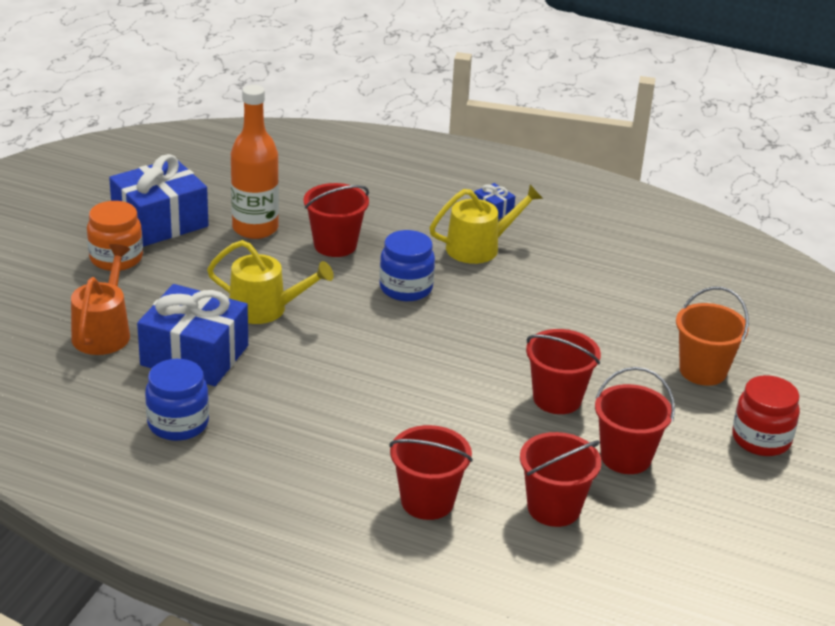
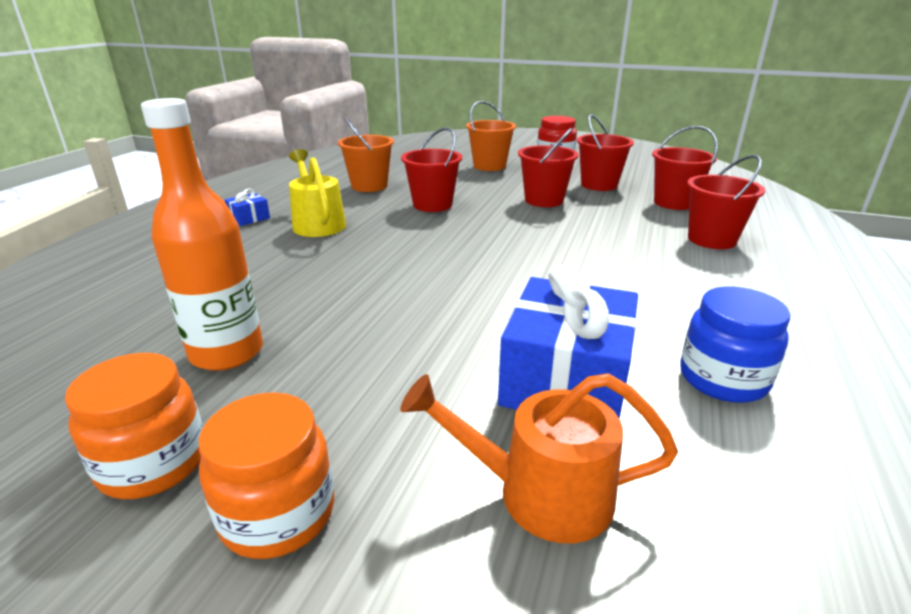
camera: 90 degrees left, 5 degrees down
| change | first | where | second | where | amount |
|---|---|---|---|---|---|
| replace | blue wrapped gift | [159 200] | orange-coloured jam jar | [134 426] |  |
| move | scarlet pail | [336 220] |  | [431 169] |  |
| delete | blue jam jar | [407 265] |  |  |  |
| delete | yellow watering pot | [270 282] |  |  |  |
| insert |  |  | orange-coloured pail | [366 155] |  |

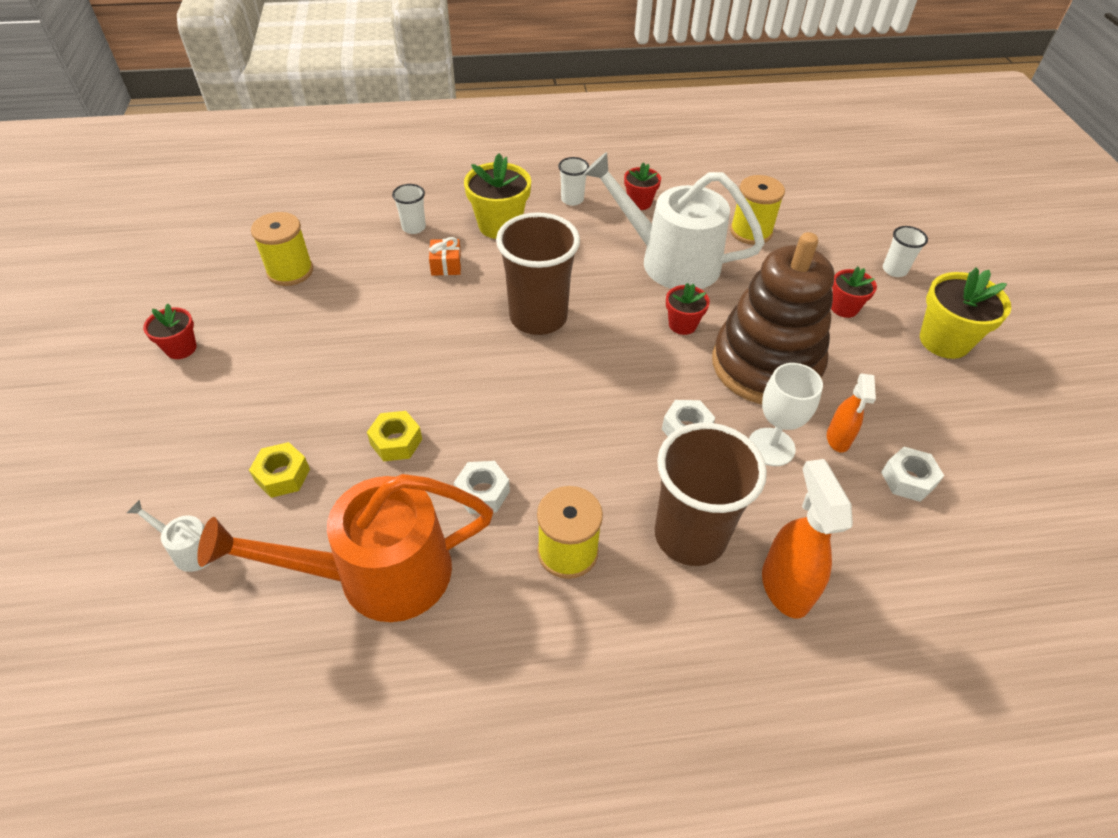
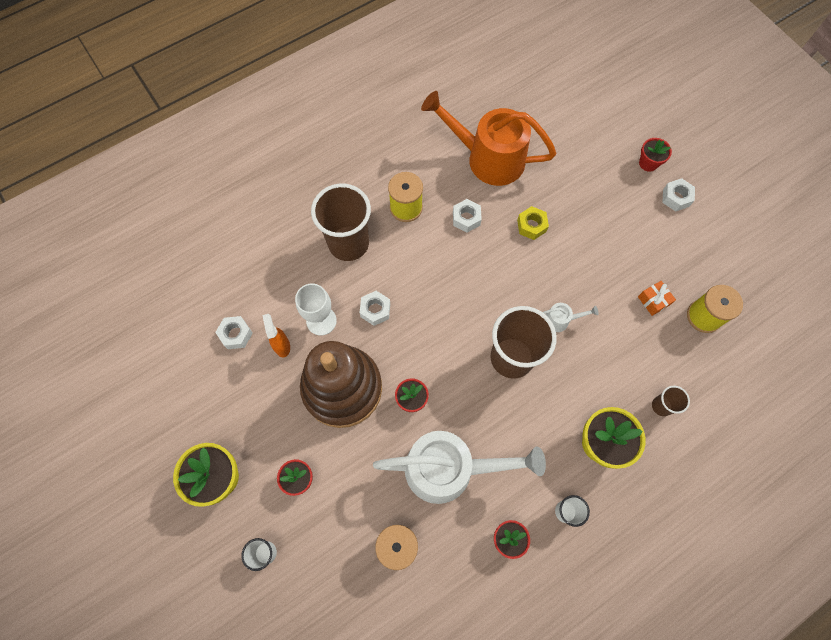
camera: 155 degrees right, 20 degrees up
| change | first | where | second | where | amount |
|---|---|---|---|---|---|
| recolor | white tumbler | [409 209] | russet tumbler | [671 401] |  |
| move | orange-coloured wrapped gift | [445 256] |  | [657 298] |  |
| move | scarlet plant pot | [170 331] |  | [655 155] |  |
| delete | yellow nut | [279 470] |  |  |  |
| delete | orange-coloured spray bottle | [807 538] |  |  |  |
| rotate | orange-coloured watering pot | [345 548] |  | [488 138] | 120 degrees counterclockwise |
| move | white watering pot | [168 535] |  | [570 317] |  |
| insert |  |  | white nut | [678 194] |  |

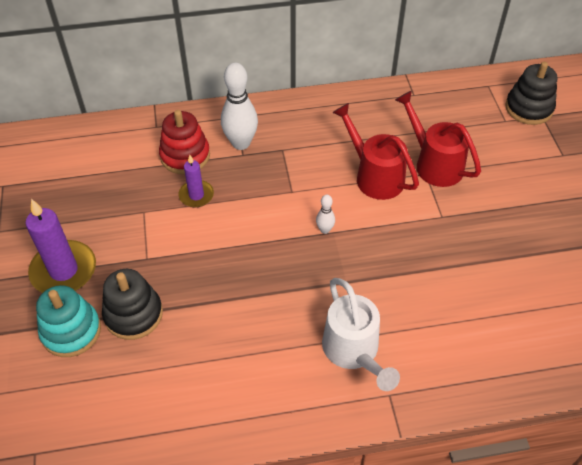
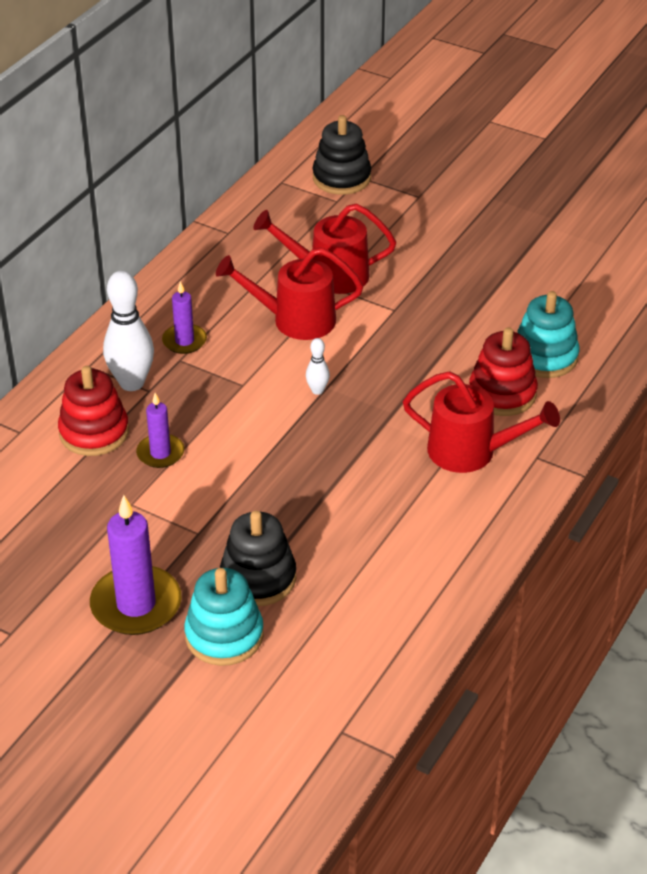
camera: 50 degrees left, 10 degrees down
| change | first | where | second | where | amount |
|---|---|---|---|---|---|
| recolor | white watering pot | [361 334] | scarlet watering pot | [481 422] |  |
| insert |  |  | royal purple wax candle | [184 317] |  |
| insert |  |  | turquoise stacking rings | [548 334] |  |
| insert |  |  | scarlet stacking rings | [503 371] |  |

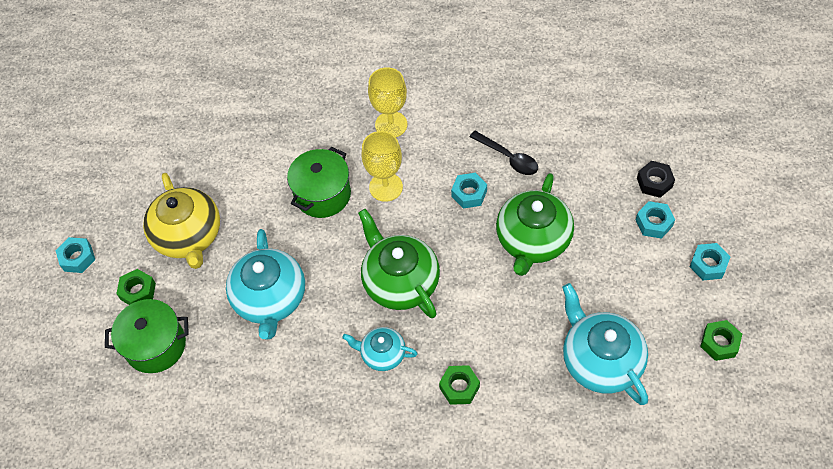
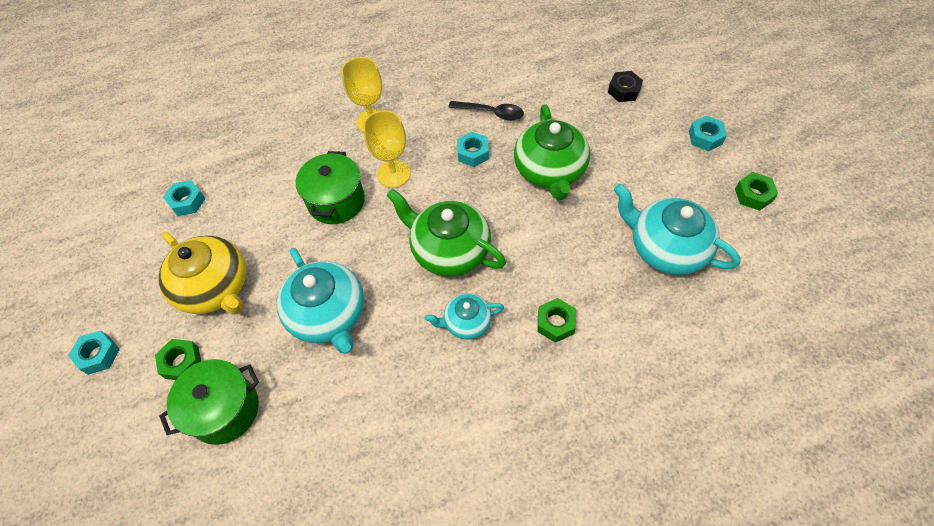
camera: 25 degrees left, 0 degrees up
| change | first | where | second | where | amount |
|---|---|---|---|---|---|
| move | turquoise nut | [655 220] |  | [184 198] |  |

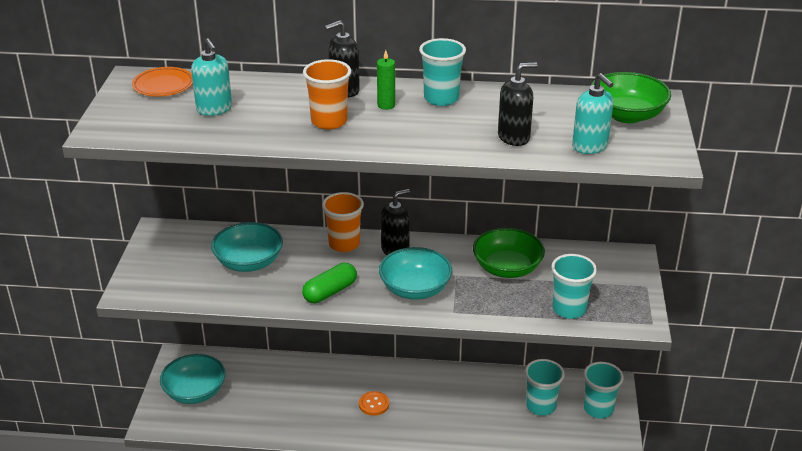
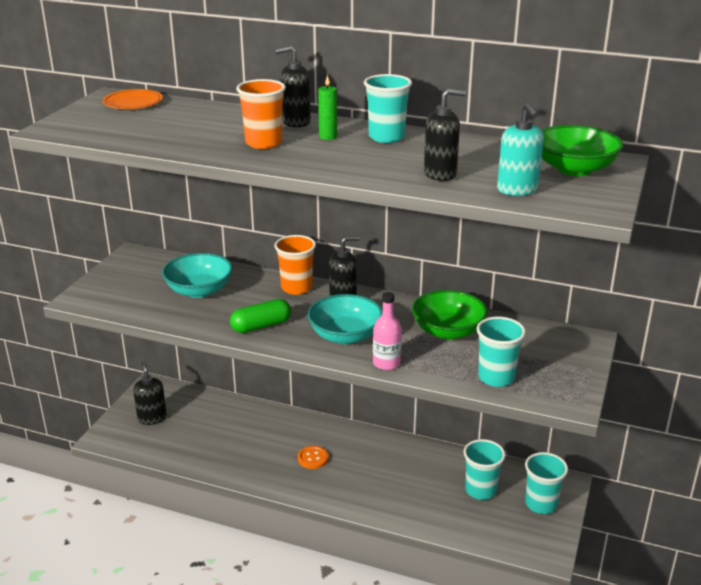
camera: 15 degrees right, 5 degrees down
| change | first | where | second | where | amount |
|---|---|---|---|---|---|
| delete | turquoise pump bottle | [211 77] |  |  |  |
| replace | turquoise deep dish | [193 379] | jet-black pump bottle | [150 393] |  |
| insert |  |  | rosy drink bottle | [387 331] |  |

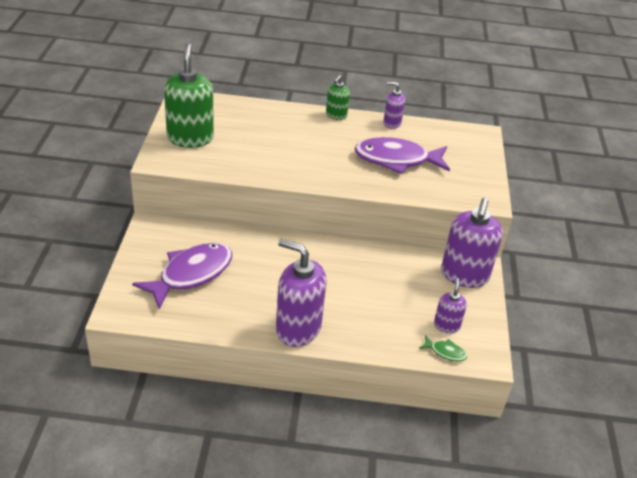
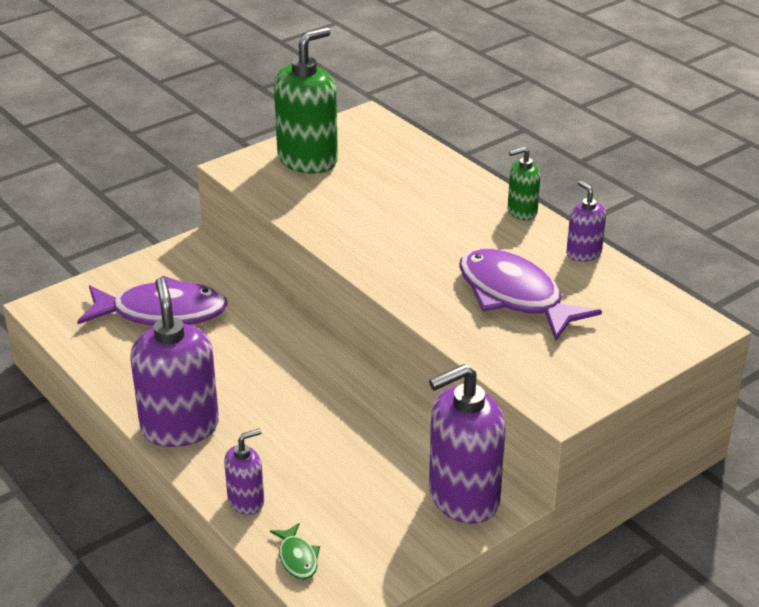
camera: 50 degrees right, 5 degrees down
| change | first | where | second | where | amount |
|---|---|---|---|---|---|
| move | royal purple pump bottle | [450 305] |  | [244 472] |  |

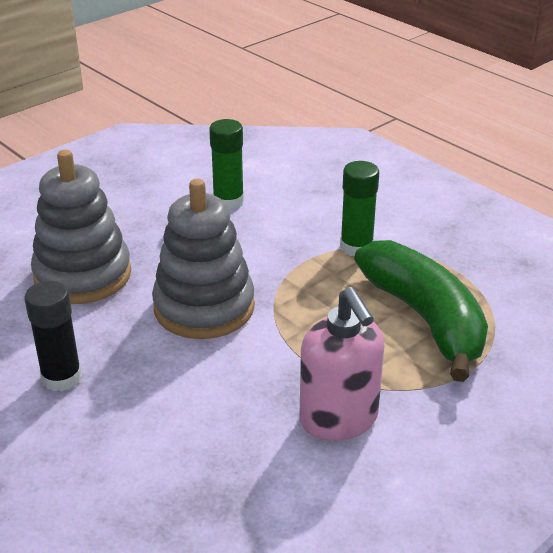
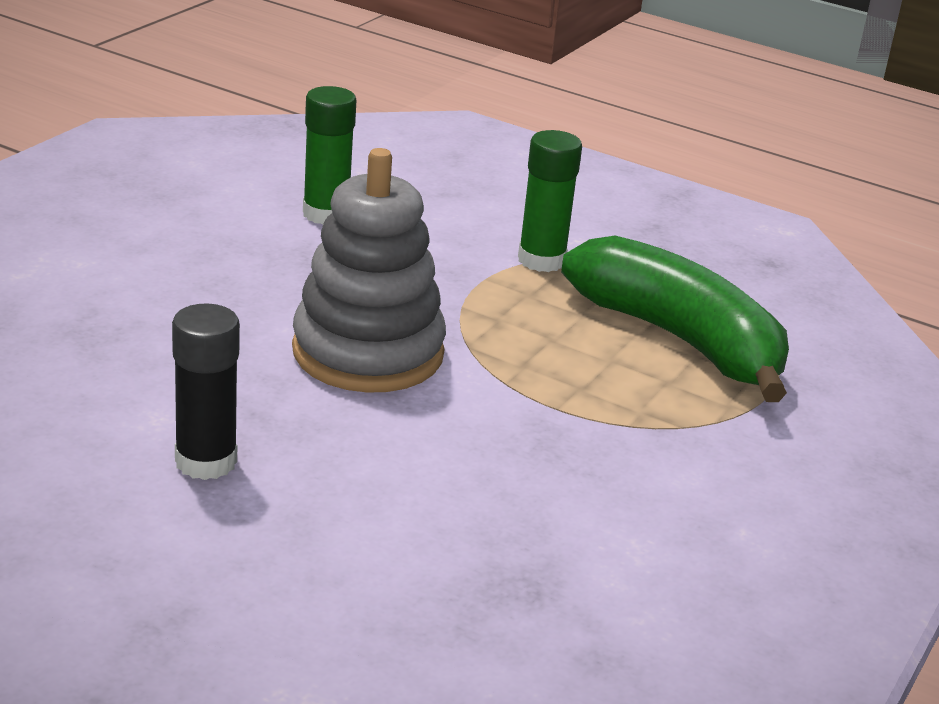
camera: 20 degrees left, 5 degrees down
| change | first | where | second | where | amount |
|---|---|---|---|---|---|
| delete | gray stacking rings | [81 227] |  |  |  |
| delete | rosy pump bottle | [342 364] |  |  |  |

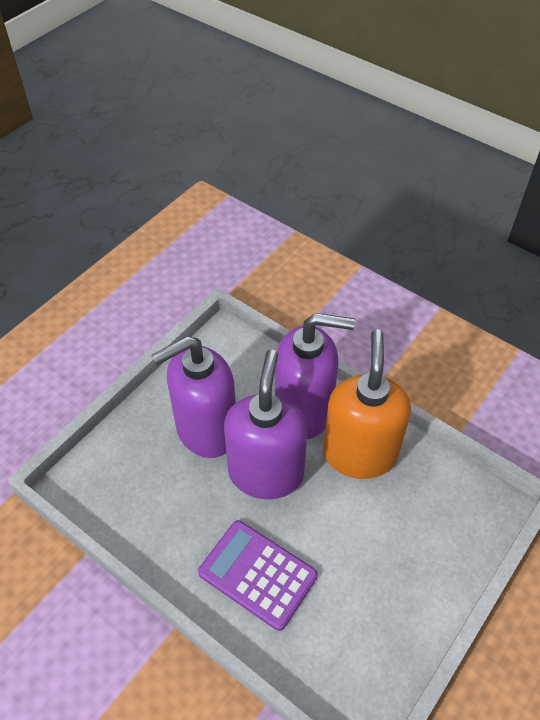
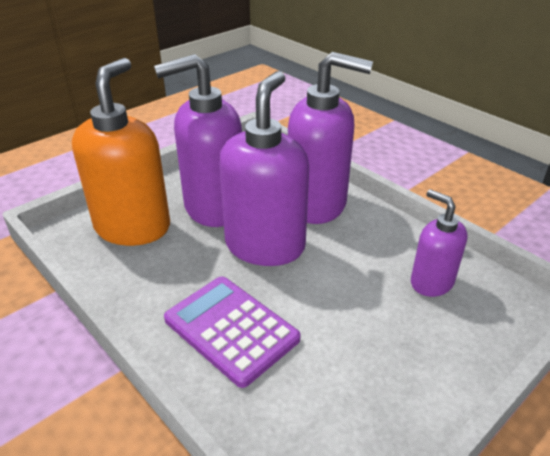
camera: 10 degrees right, 15 degrees down
| change | first | where | second | where | amount |
|---|---|---|---|---|---|
| move | orange-coloured pump bottle | [367 404] |  | [121 152] |  |
| insert |  |  | royal purple pump bottle | [439 243] |  |

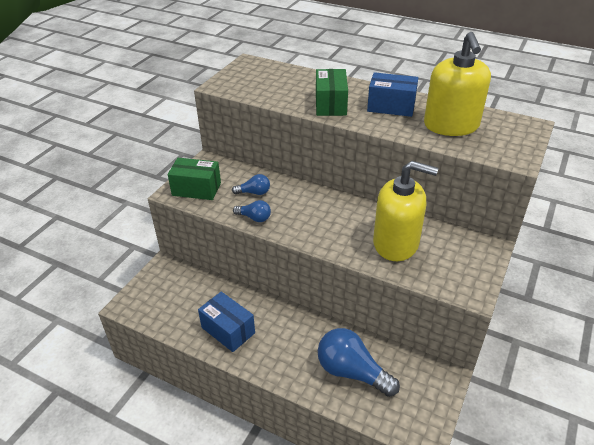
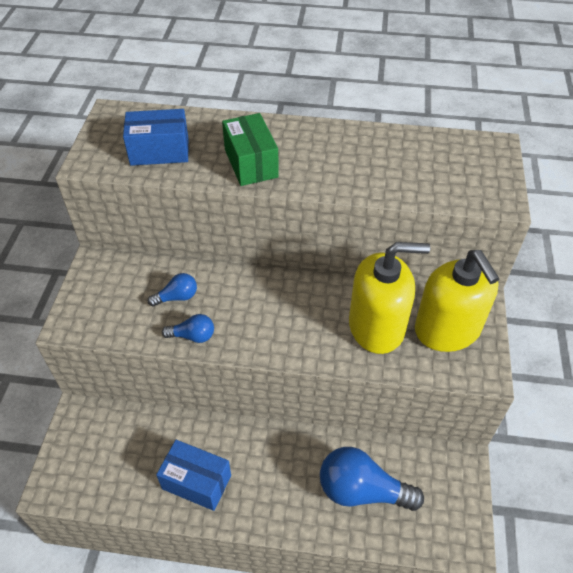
camera: 20 degrees left, 10 degrees up
| change | first | where | second | where | amount |
|---|---|---|---|---|---|
| move | yellow pump bottle | [457 84] |  | [457 301] |  |
| move | blue package | [392 94] |  | [156 137] |  |
| delete | leaf-green package | [194 179] |  |  |  |

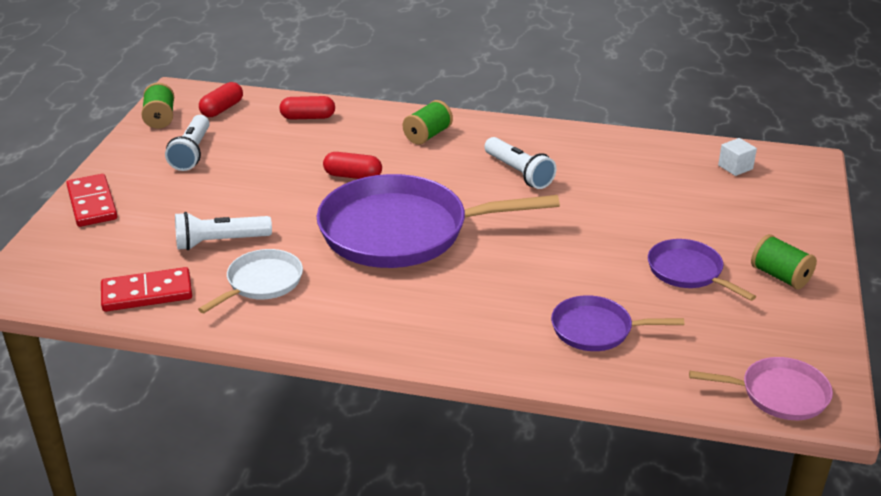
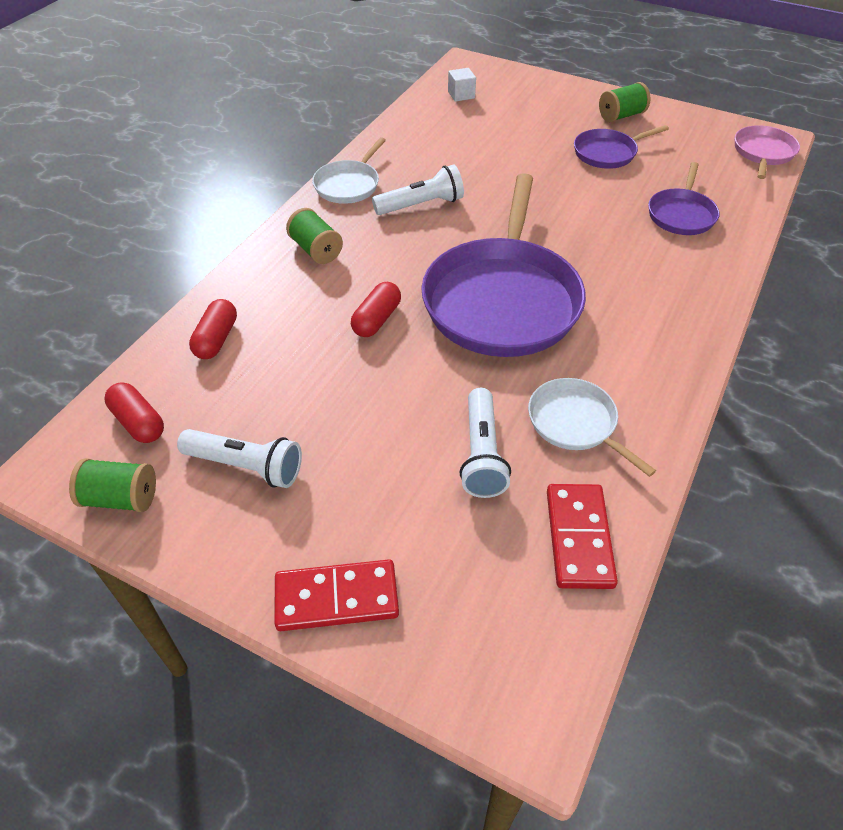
camera: 75 degrees left, 15 degrees up
| change | first | where | second | where | amount |
|---|---|---|---|---|---|
| insert |  |  | white skillet | [349 170] |  |

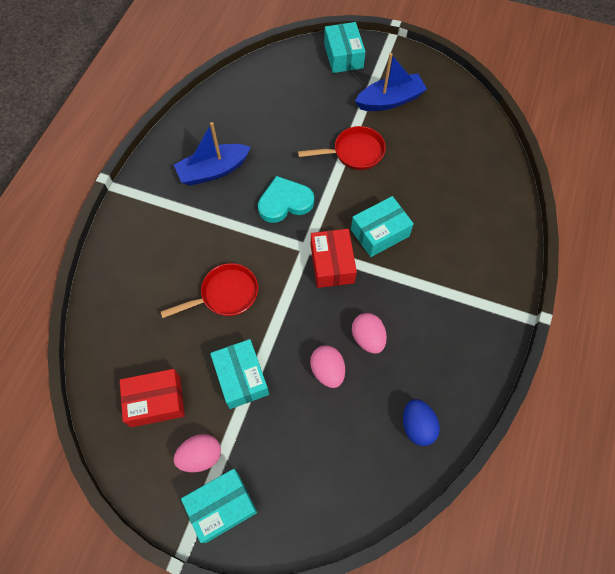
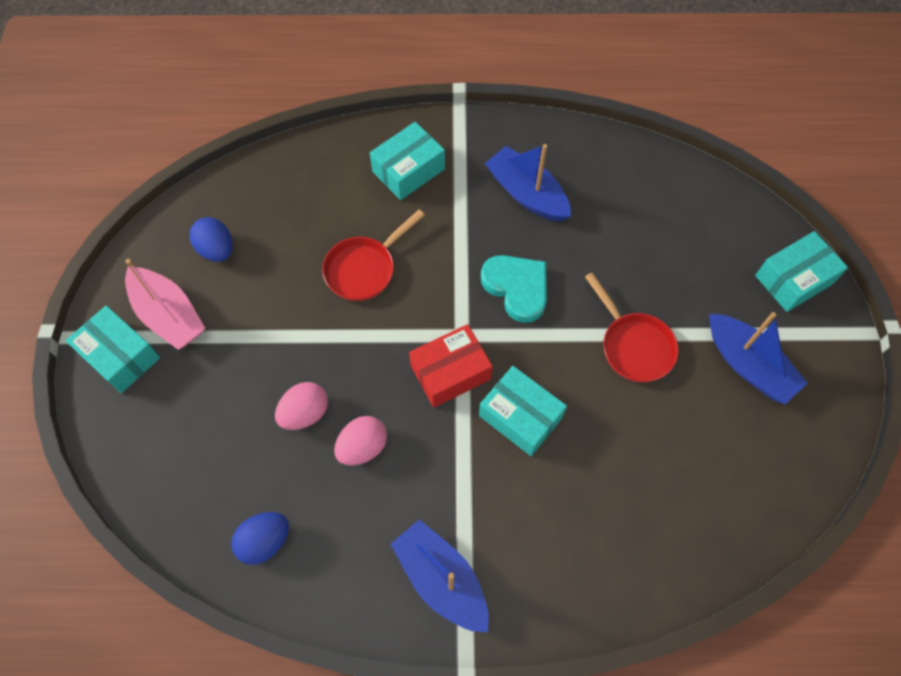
camera: 70 degrees right, 0 degrees up
| change | first | where | second | where | amount |
|---|---|---|---|---|---|
| rotate | scarlet skillet | [209 290] |  | [373 255] | 90 degrees clockwise |
| move | turquoise package | [239 374] |  | [407 161] |  |
| replace | scarlet package | [152 398] | blue toy egg | [211 239] |  |
| replace | rosy toy egg | [197 453] | rosy toy boat | [165 304] |  |
| insert |  |  | blue toy boat | [439 576] |  |

